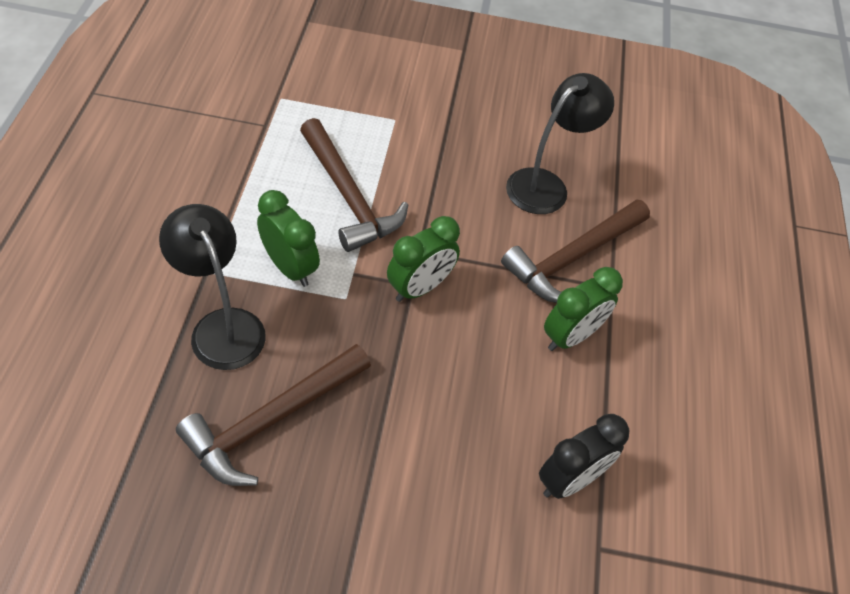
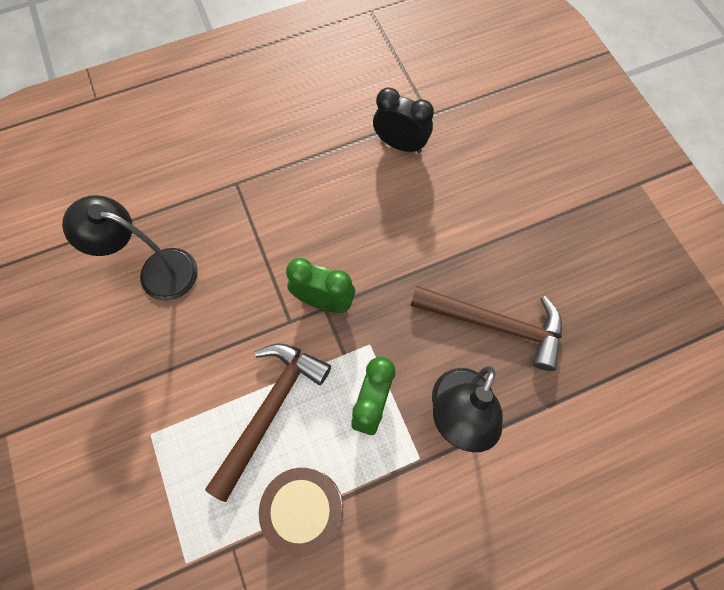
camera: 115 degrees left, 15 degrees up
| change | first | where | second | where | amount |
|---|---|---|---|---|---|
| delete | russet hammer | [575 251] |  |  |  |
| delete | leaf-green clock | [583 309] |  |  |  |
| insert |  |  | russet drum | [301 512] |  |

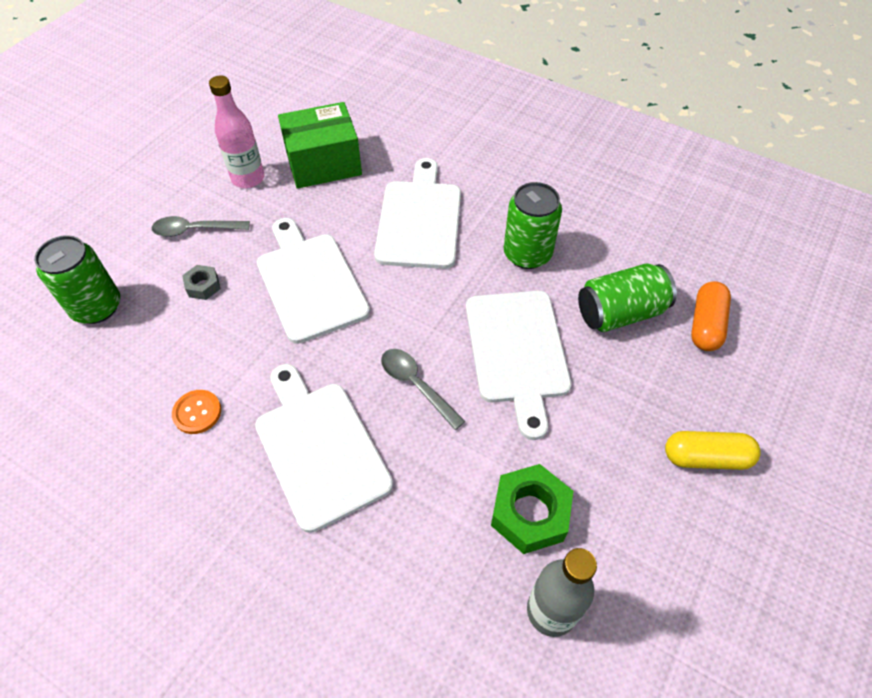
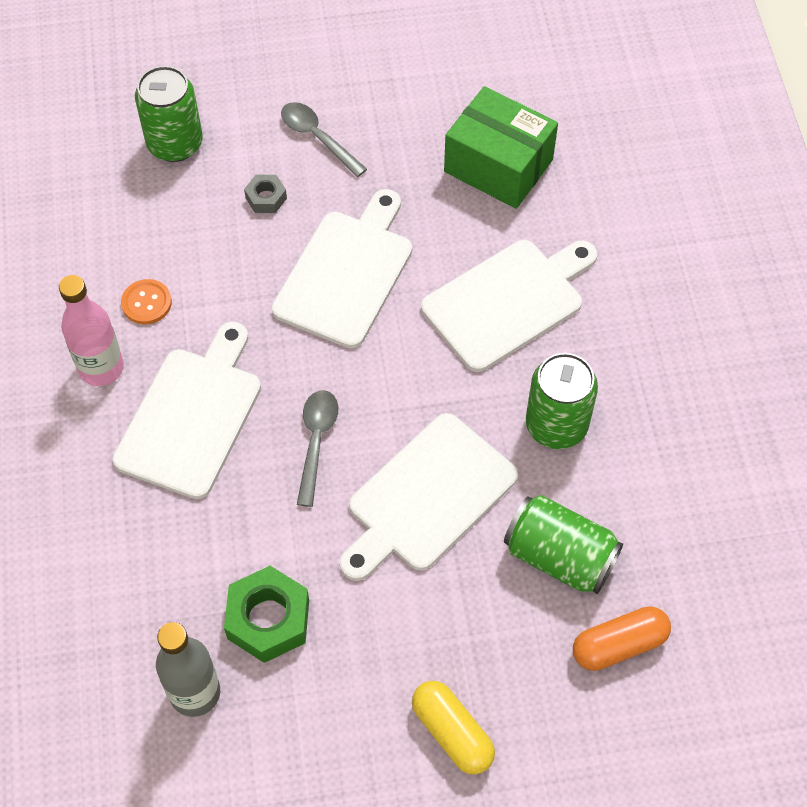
camera: 50 degrees right, 5 degrees up
| change | first | where | second | where | amount |
|---|---|---|---|---|---|
| move | rosy drink bottle | [236 131] |  | [91 330] |  |

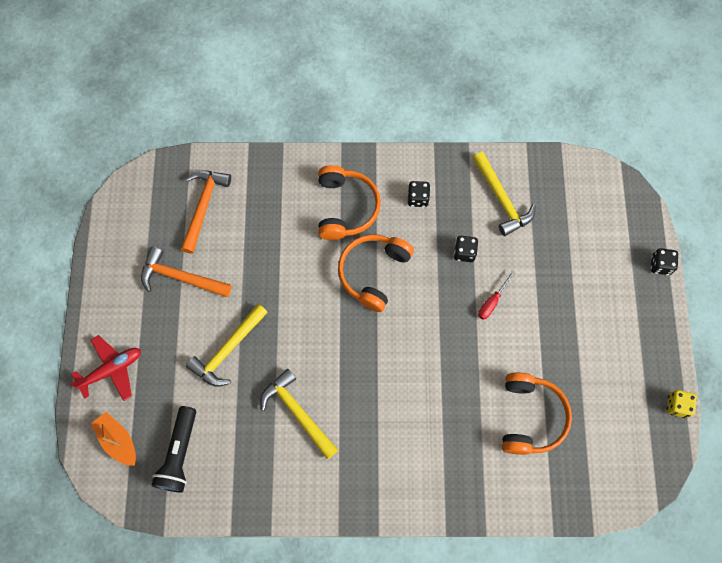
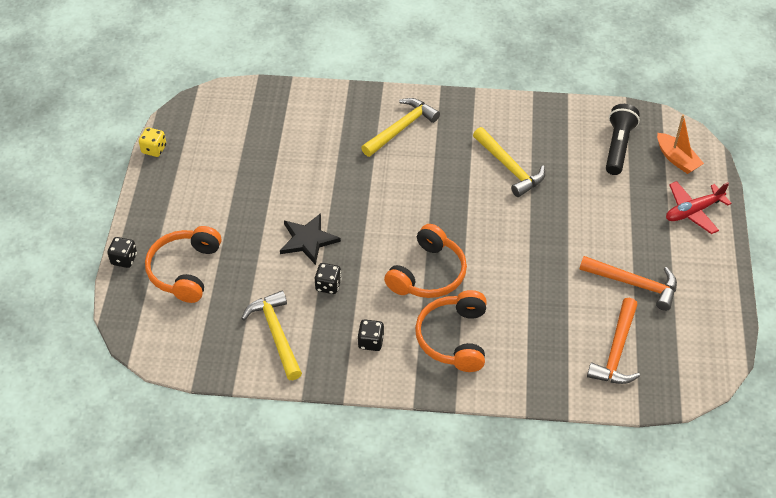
camera: 175 degrees left, 20 degrees down
| change | first | where | second | where | amount |
|---|---|---|---|---|---|
| replace | scarlet screwdriver | [497 295] | jet-black five-pointed star | [310 239] |  |
| move | yellow hammer | [227 345] |  | [400 127] |  |
| move | orange-coloured headphones | [537 413] |  | [183 264] |  |

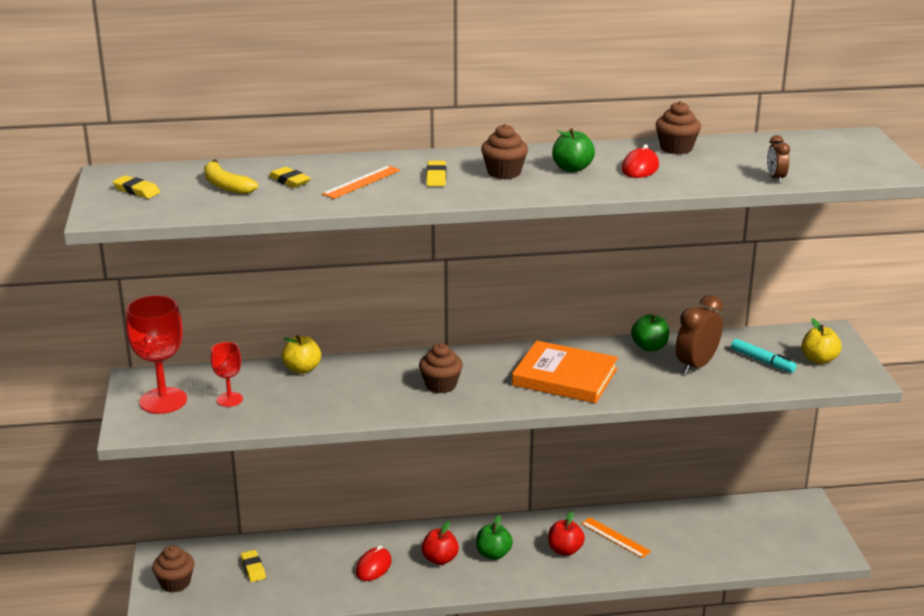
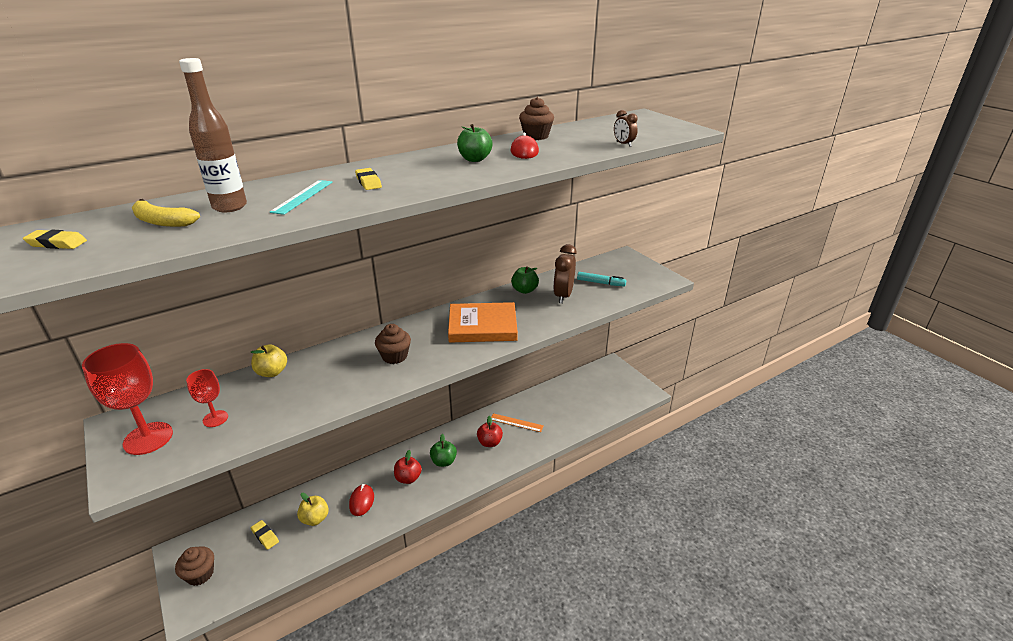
camera: 25 degrees left, 5 degrees up
| change | first | where | second | where | amount |
|---|---|---|---|---|---|
| delete | russet muffin | [504 151] |  |  |  |
| recolor | orange-coloured measuring stick | [361 182] | turquoise measuring stick | [301 197] |  |
| replace | yellow gum eraser | [290 177] | russet drink bottle | [213 135] |  |
| move | yellow apple | [821 341] |  | [313 509] |  |

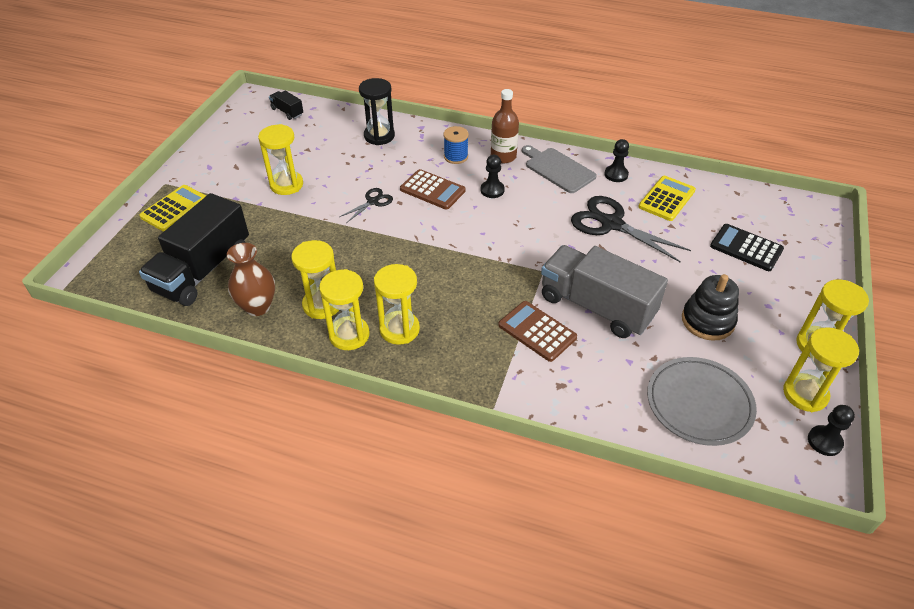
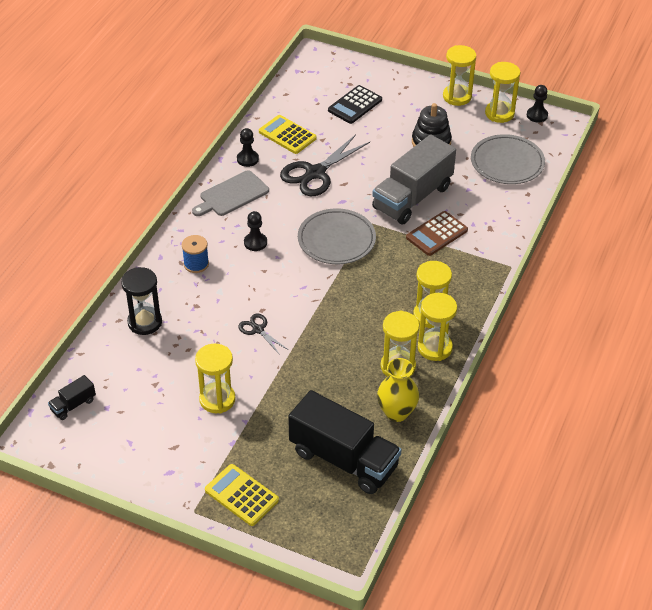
camera: 85 degrees left, 0 degrees up
| change | first | where | second | where | amount |
|---|---|---|---|---|---|
| delete | russet drink bottle | [505 126] |  |  |  |
| delete | russet adding machine | [433 189] |  |  |  |
| recolor | russet vase | [251 279] | yellow vase | [398 390] |  |
| insert |  |  | gray plate | [337 236] |  |

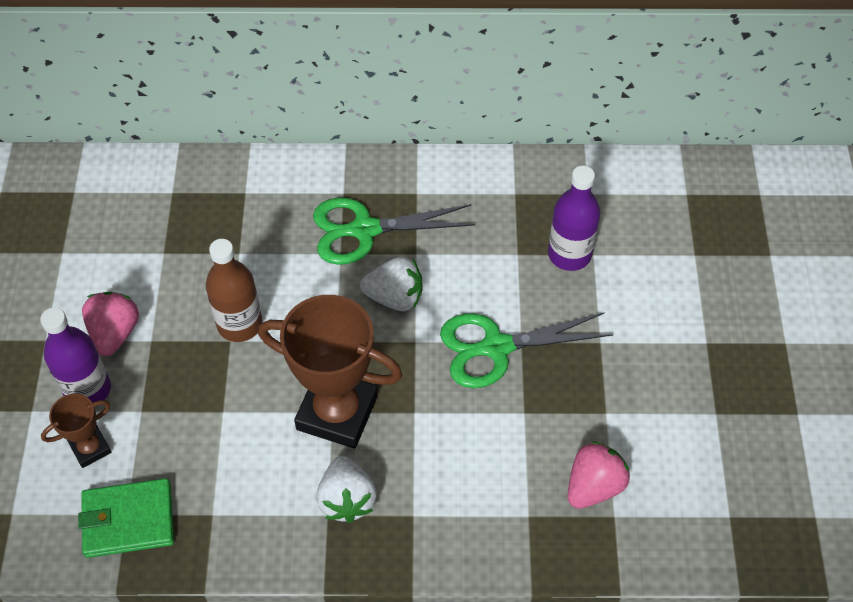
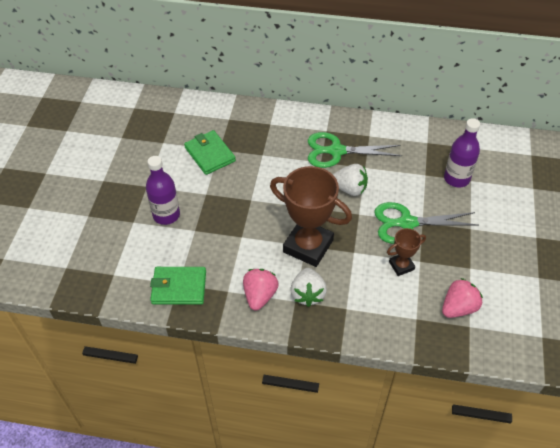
camera: 10 degrees right, 5 degrees down
| change | first | where | second | where | amount |
|---|---|---|---|---|---|
| delete | russet drink bottle | [234 290] |  |  |  |
| move | rosy berry | [110 324] |  | [261 290] |  |
| move | russet award cup | [76 431] |  | [406 252] |  |
| insert |  |  | leaf-green card wallet | [210 152] |  |

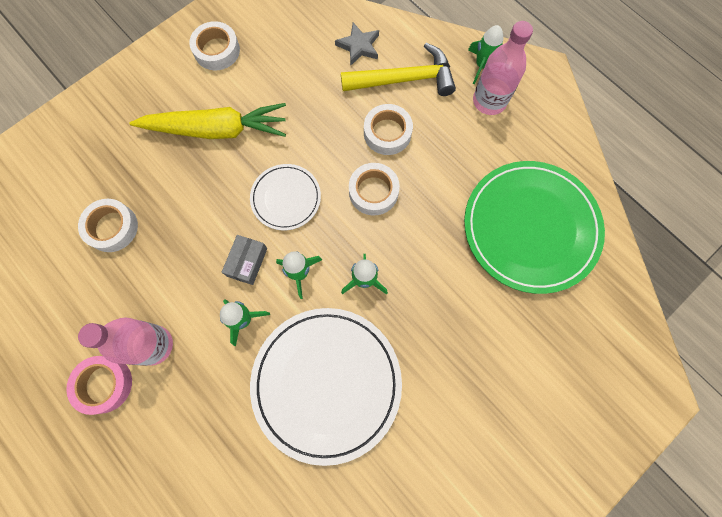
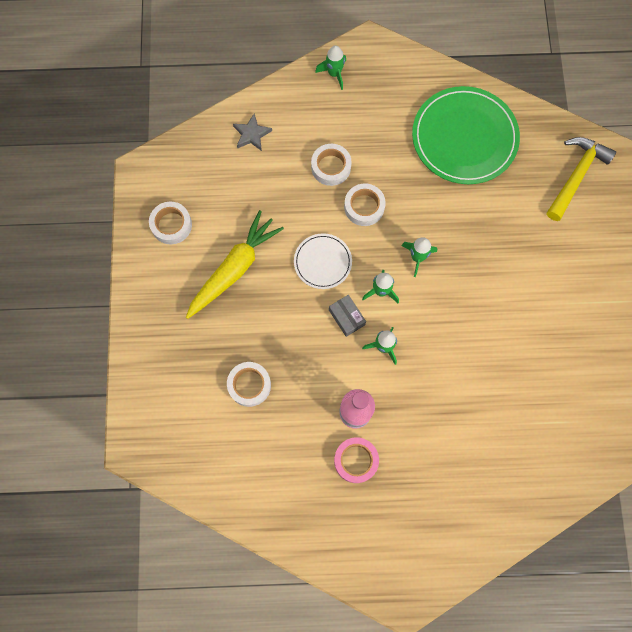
camera: 50 degrees left, 0 degrees up
| change | first | where | second | where | amount |
|---|---|---|---|---|---|
| delete | rosy drink bottle | [503 68] |  |  |  |
| move | yellow hammer | [398 69] |  | [581 179] |  |
| delete | white plate | [326 387] |  |  |  |

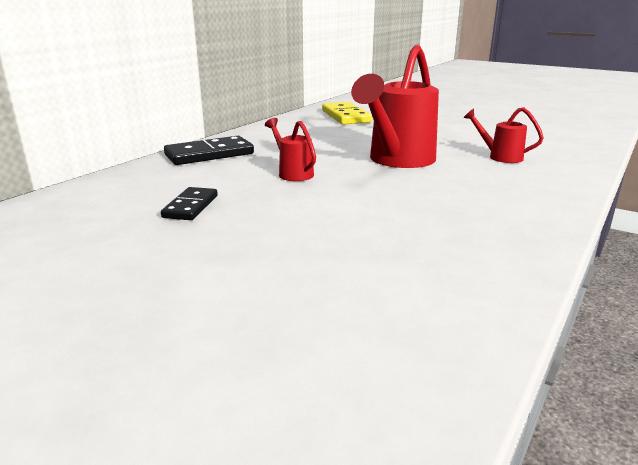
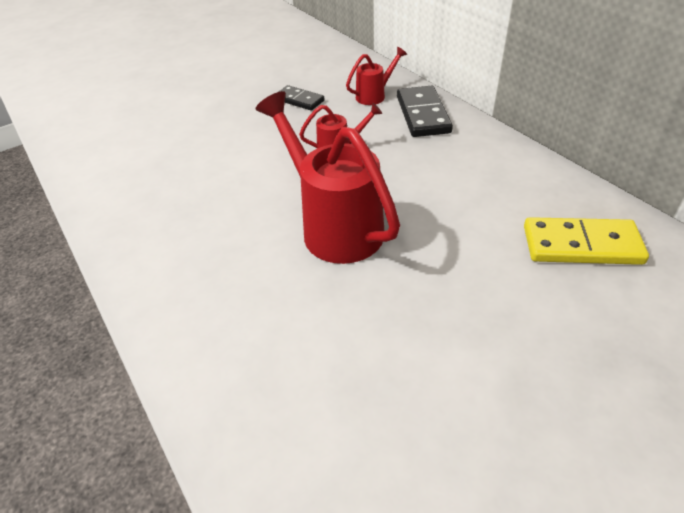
camera: 115 degrees right, 20 degrees up
| change | first | where | second | where | amount |
|---|---|---|---|---|---|
| move | scarlet watering pot | [503 135] |  | [376 76] |  |

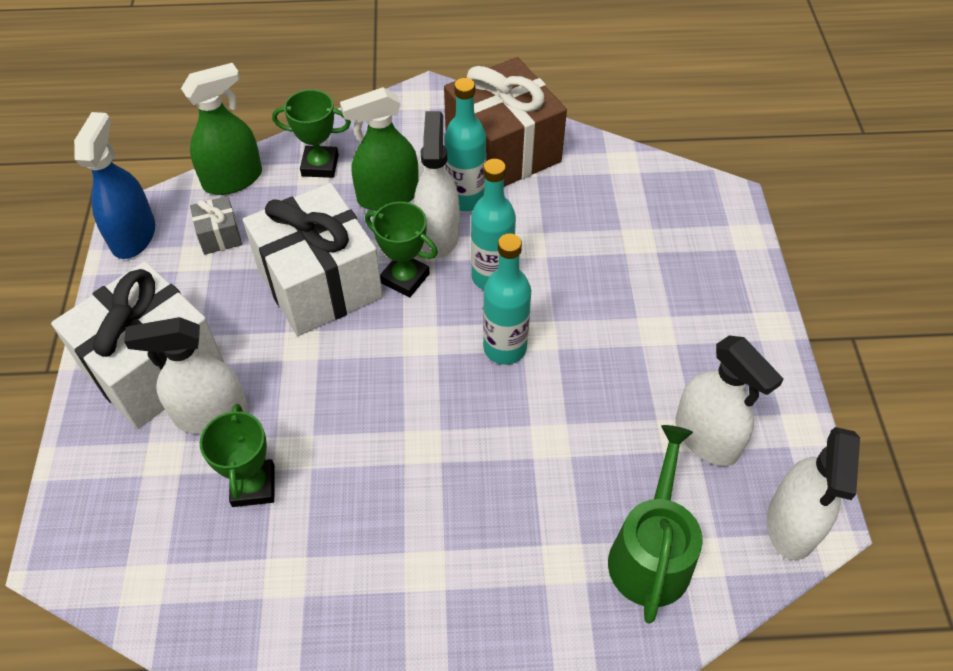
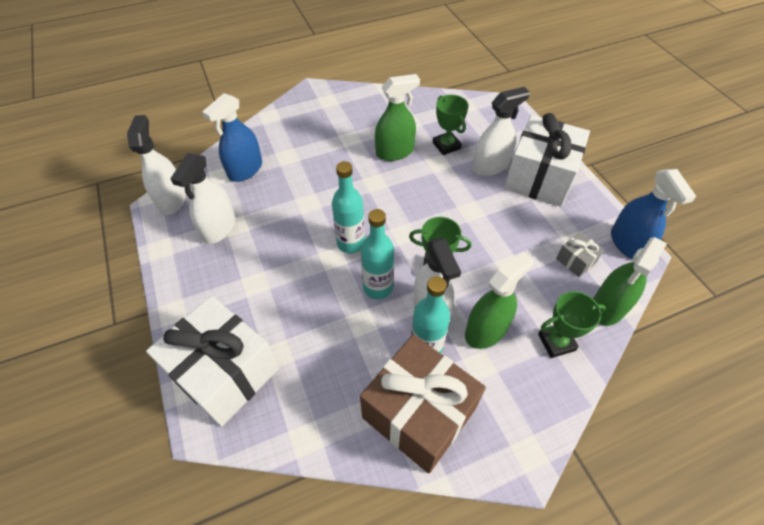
camera: 160 degrees right, 0 degrees up
| change | first | where | second | where | amount |
|---|---|---|---|---|---|
| move | white wrapped gift | [313 259] |  | [212 361] |  |
| rotate | white spray bottle | [729 401] |  | [202 198] | 105 degrees counterclockwise |
| replace | leaf-green watering pot | [655 524] | blue spray bottle | [232 137] |  |
| insert |  |  | leaf-green spray bottle | [397 117] |  |

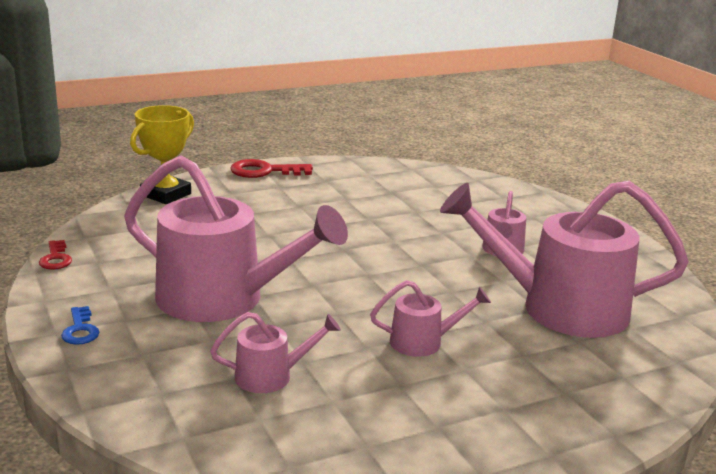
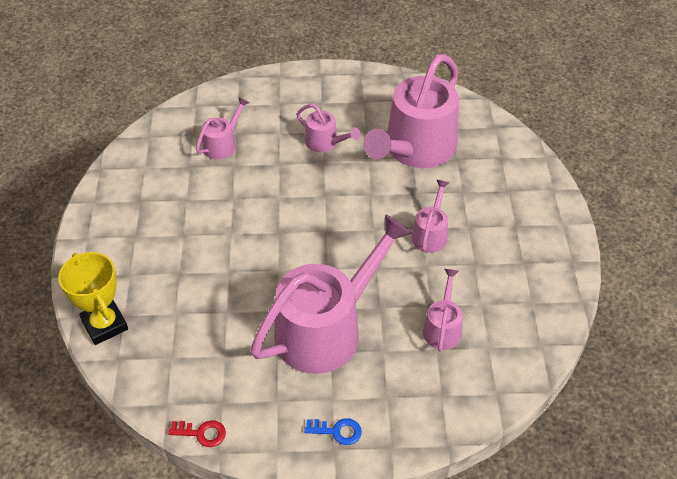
camera: 65 degrees left, 25 degrees up
| change | first | where | second | where | amount |
|---|---|---|---|---|---|
| delete | scarlet key | [271 168] |  |  |  |
| insert |  |  | rosy watering pot | [223 128] |  |

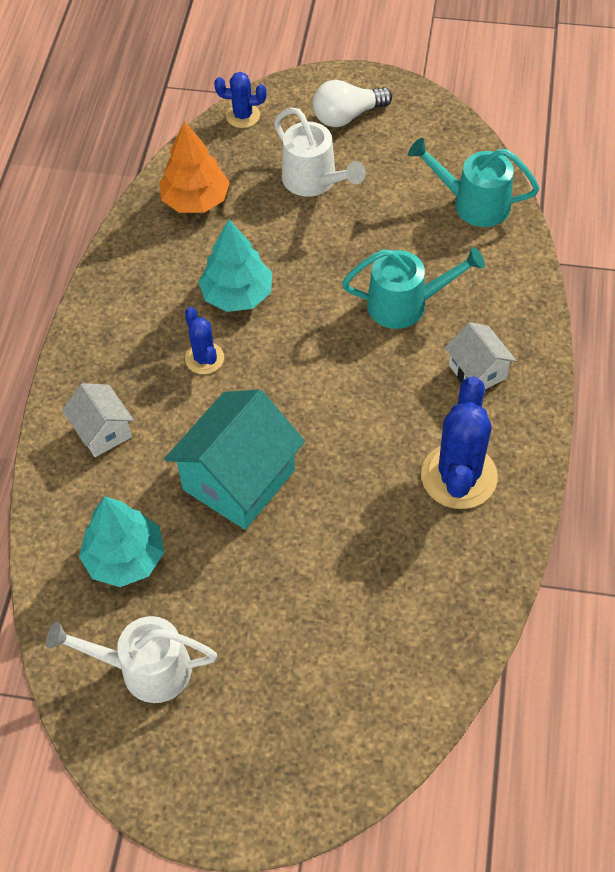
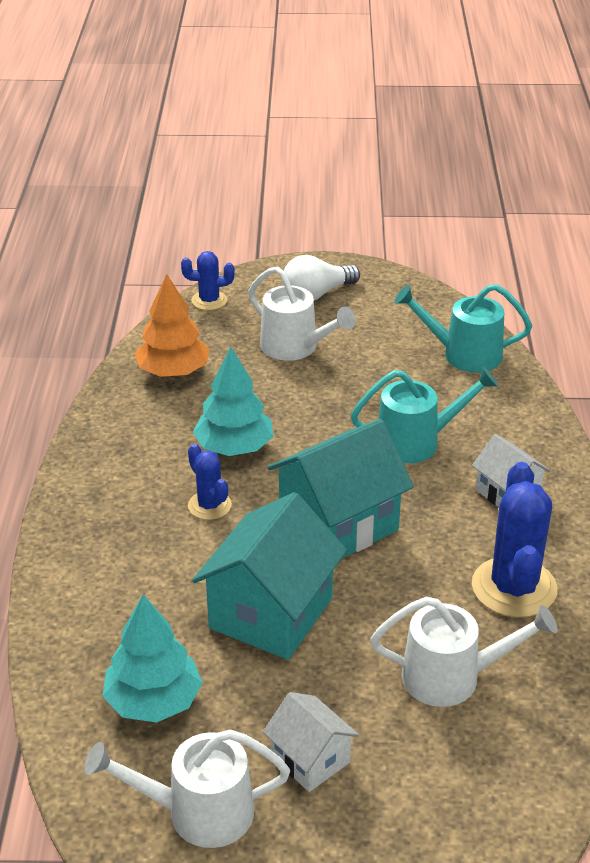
camera: 10 degrees left, 20 degrees down
| change | first | where | second | where | amount |
|---|---|---|---|---|---|
| move | white house | [98 420] |  | [311 742] |  |
| insert |  |  | turquoise house | [341 488] |  |
| insert |  |  | white watering pot | [464 651] |  |

